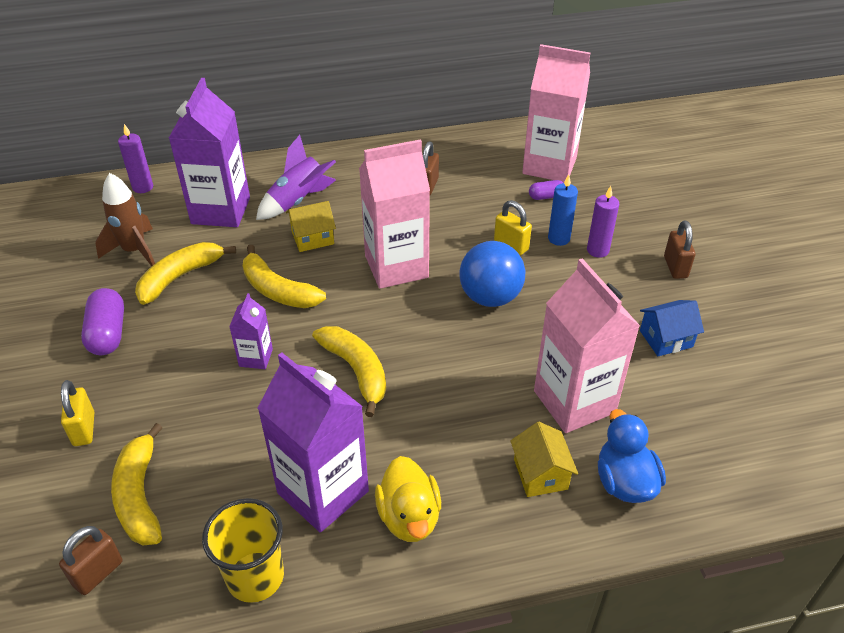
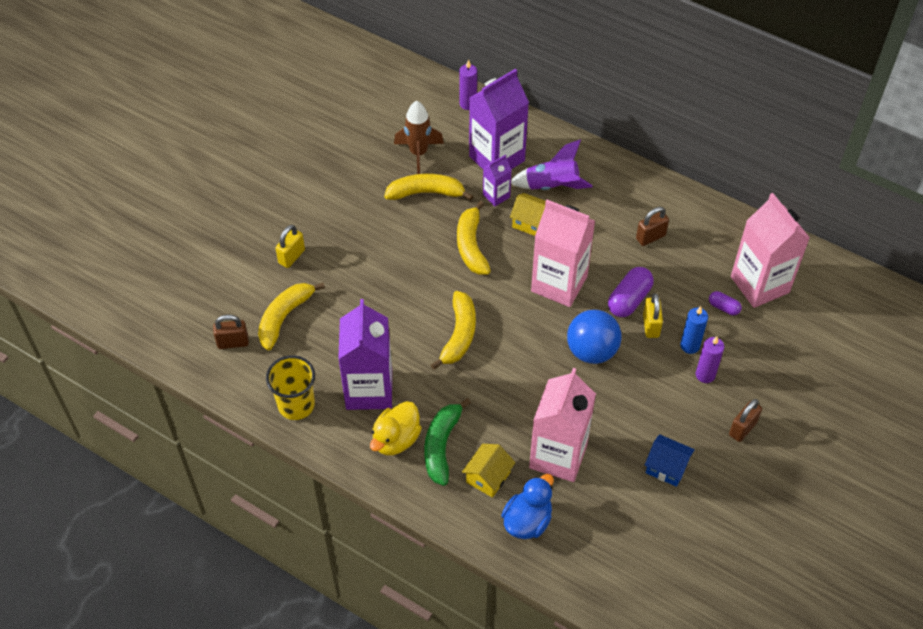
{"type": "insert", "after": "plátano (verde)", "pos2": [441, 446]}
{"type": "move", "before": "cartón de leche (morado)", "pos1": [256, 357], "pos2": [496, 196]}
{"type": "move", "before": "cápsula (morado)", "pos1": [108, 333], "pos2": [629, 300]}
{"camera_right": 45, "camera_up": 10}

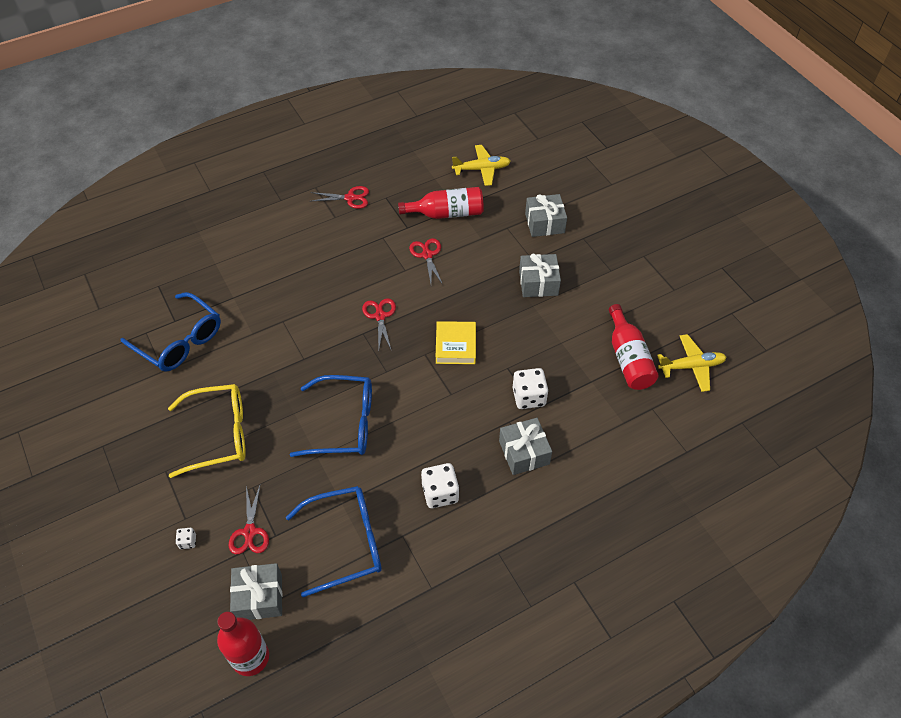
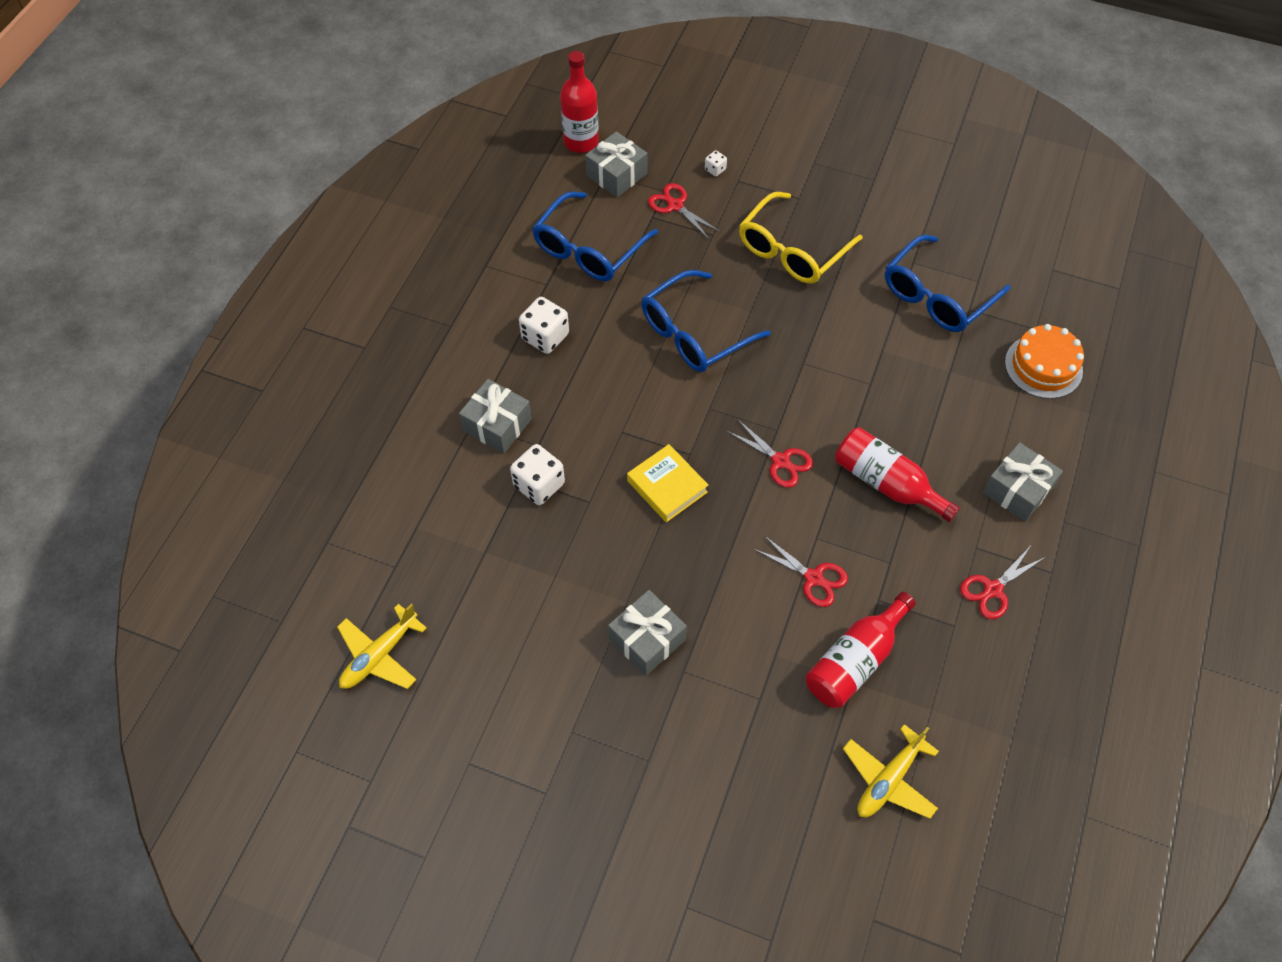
{"type": "move", "before": "botella (rojo)", "pos1": [628, 358], "pos2": [886, 483]}
{"type": "rotate", "before": "gafas (azul)", "pos1": [180, 341], "pos2": [937, 296], "turn": -45}
{"type": "move", "before": "regalo (gris)", "pos1": [544, 223], "pos2": [1017, 490]}
{"type": "insert", "after": "tarta (naranja)", "pos2": [1043, 366]}
{"camera_right": 140, "camera_up": 5}

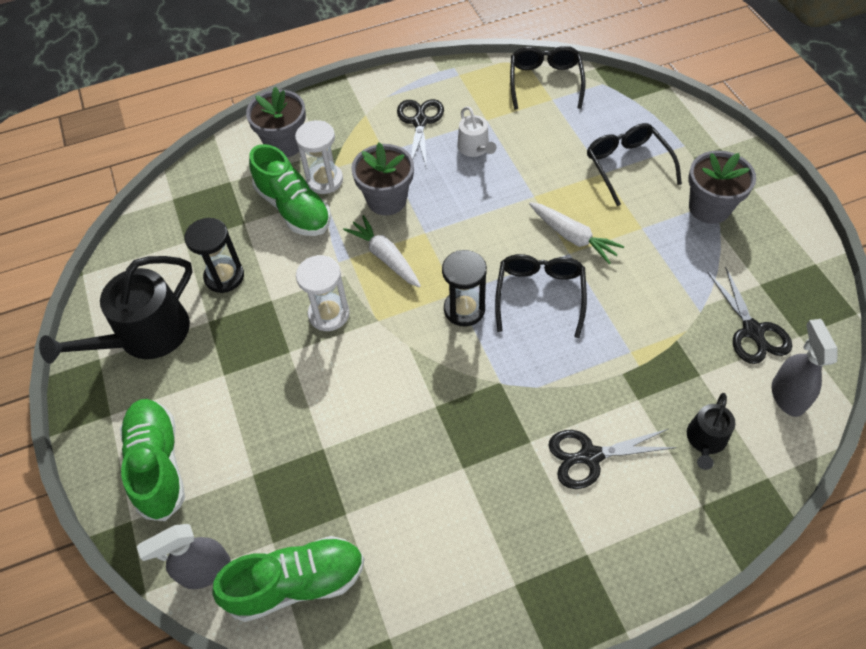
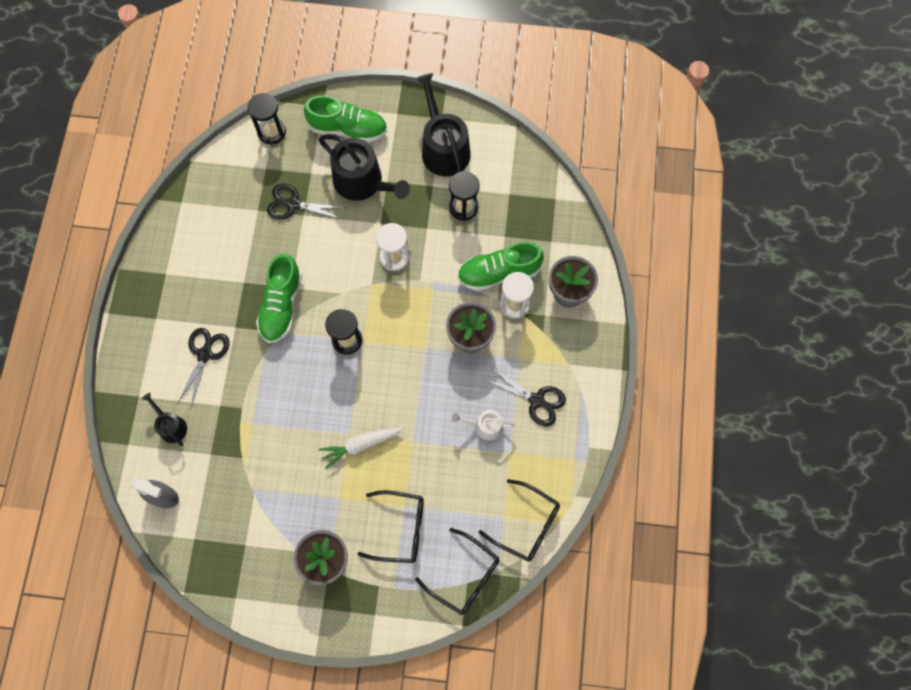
{"type": "replace", "before": "pulverizador (gris)", "after": "reloj de arena (negro)", "pos1": [205, 570], "pos2": [271, 132]}
{"type": "move", "before": "zapato (verde)", "pos1": [296, 583], "pos2": [281, 305]}
{"type": "move", "before": "tijeras (negro)", "pos1": [752, 331], "pos2": [293, 204]}
{"type": "insert", "after": "regadera (negro)", "pos2": [363, 182]}
{"type": "move", "before": "gafas (negro)", "pos1": [540, 294], "pos2": [465, 576]}
{"type": "delete", "before": "zanahoria (blanco)", "pos1": [385, 257]}
{"camera_right": 115, "camera_up": 15}

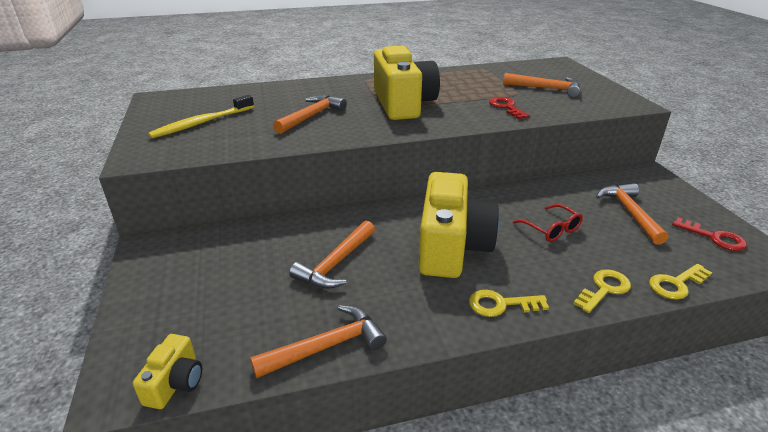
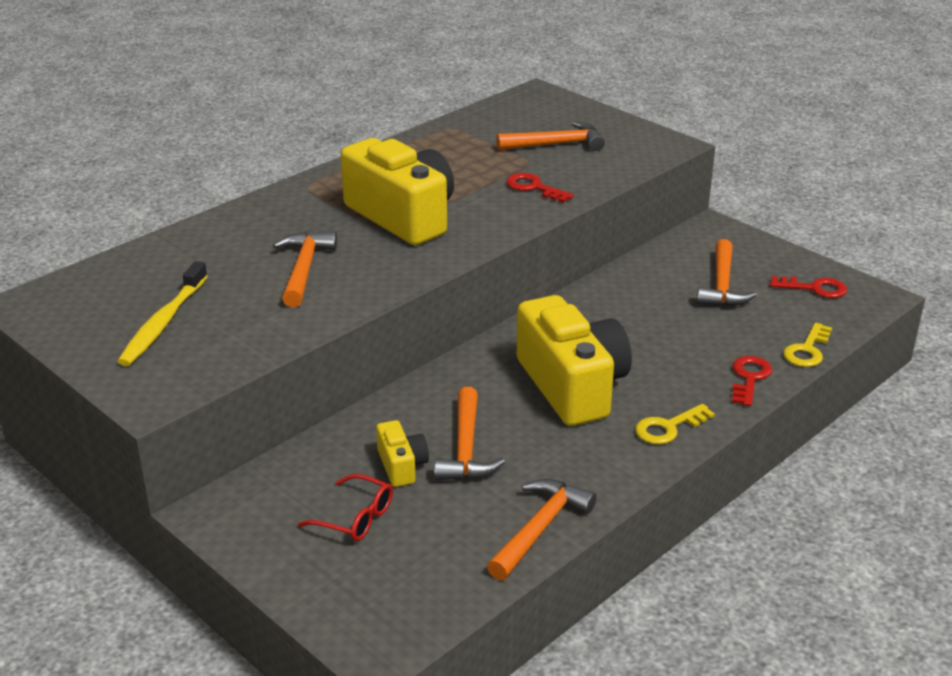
{"type": "move", "before": "gafas (rojo)", "pos1": [551, 229], "pos2": [355, 518]}
{"type": "move", "before": "cámara (amarillo)", "pos1": [175, 383], "pos2": [402, 466]}
{"type": "rotate", "before": "martillo (naranja)", "pos1": [629, 213], "pos2": [722, 285], "turn": -135}
{"type": "recolor", "before": "llave (amarillo)", "after": "llave (rojo)", "pos1": [604, 289], "pos2": [749, 378]}
{"camera_right": -30, "camera_up": 0}

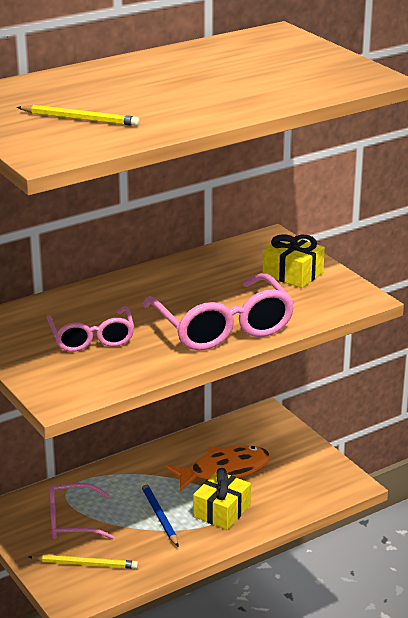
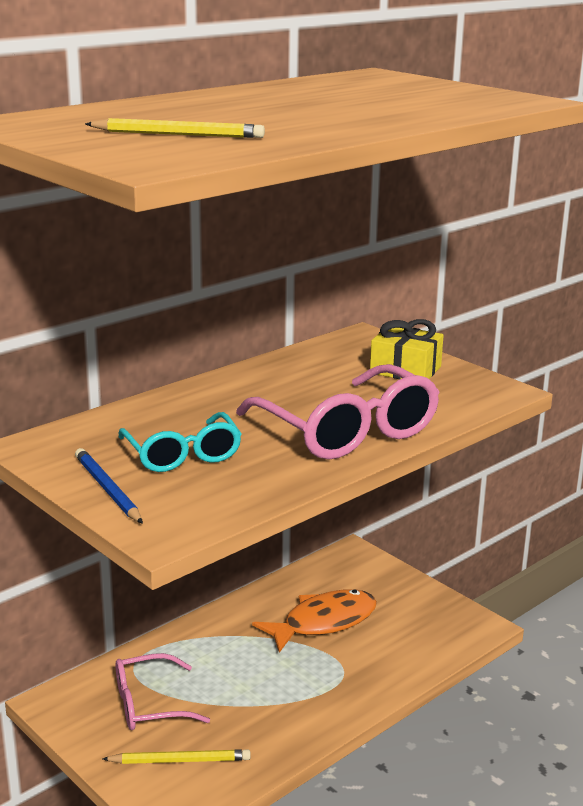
{"type": "move", "before": "lápiz (azul)", "pos1": [159, 516], "pos2": [108, 489]}
{"type": "recolor", "before": "gafas (rosa)", "after": "gafas (turquesa)", "pos1": [92, 338], "pos2": [183, 455]}
{"type": "delete", "before": "regalo (amarillo)", "pos1": [221, 511]}
{"camera_right": -10, "camera_up": -5}

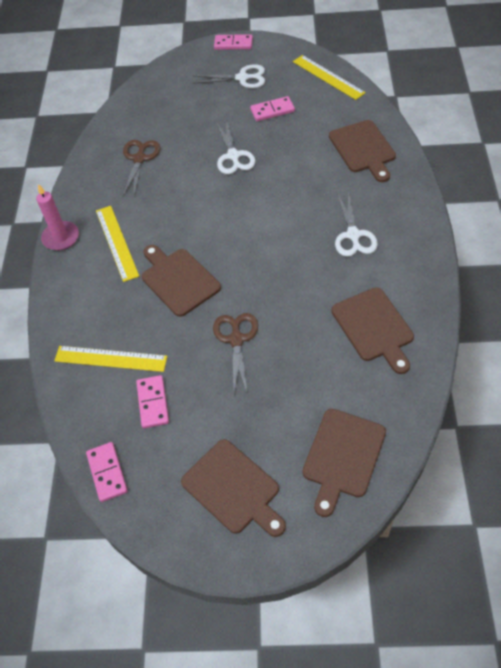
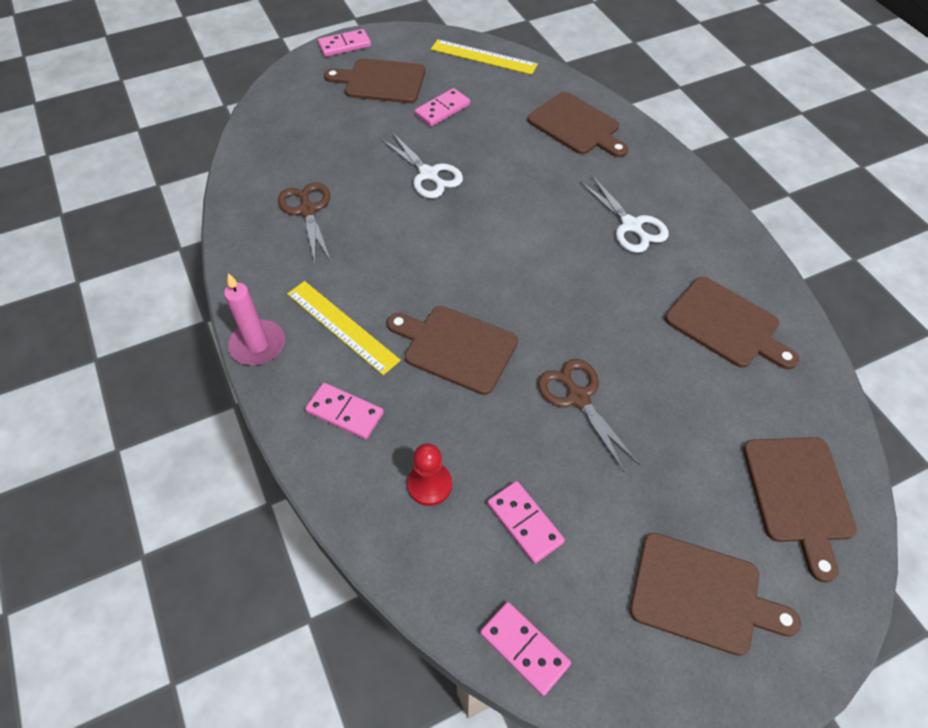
{"type": "insert", "after": "ficha de dominó (rosa)", "pos2": [345, 413]}
{"type": "replace", "before": "tijeras (blanco)", "after": "tabla de cortar (marrón)", "pos1": [242, 78], "pos2": [381, 81]}
{"type": "replace", "before": "regla (amarillo)", "after": "peón (rojo)", "pos1": [111, 358], "pos2": [429, 485]}
{"camera_right": -30, "camera_up": 0}

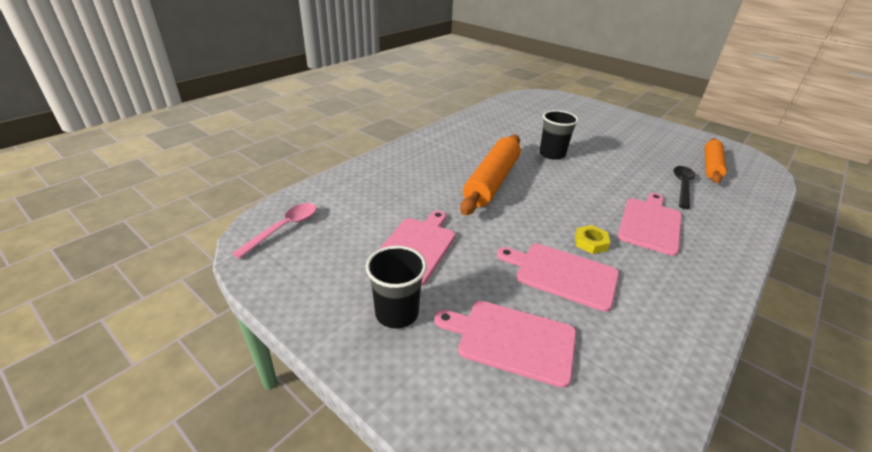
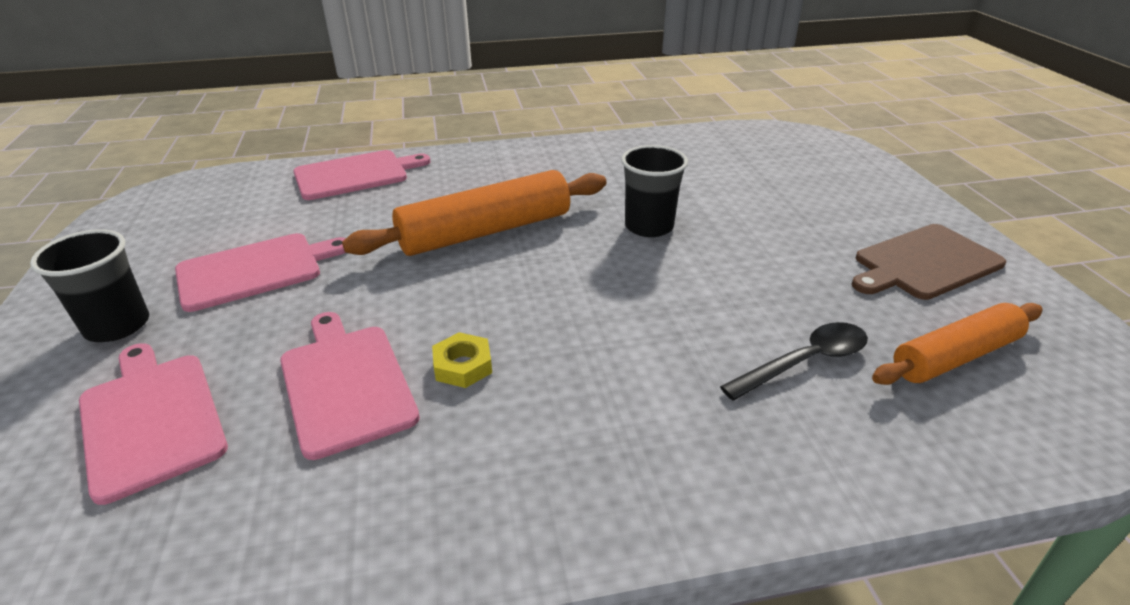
{"type": "move", "before": "tabla de cortar (rosa)", "pos1": [650, 224], "pos2": [355, 174]}
{"type": "insert", "after": "tabla de cortar (marrón)", "pos2": [924, 263]}
{"type": "delete", "before": "cuchara (rosa)", "pos1": [284, 228]}
{"camera_right": 40, "camera_up": 0}

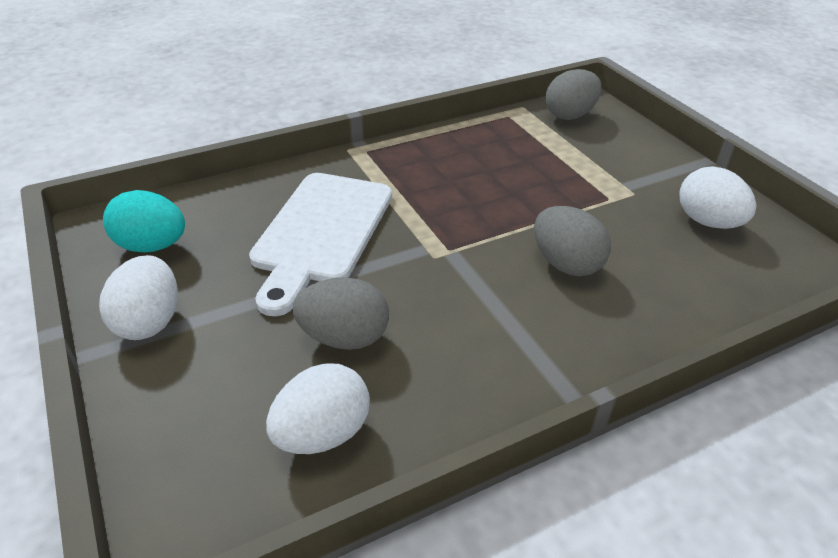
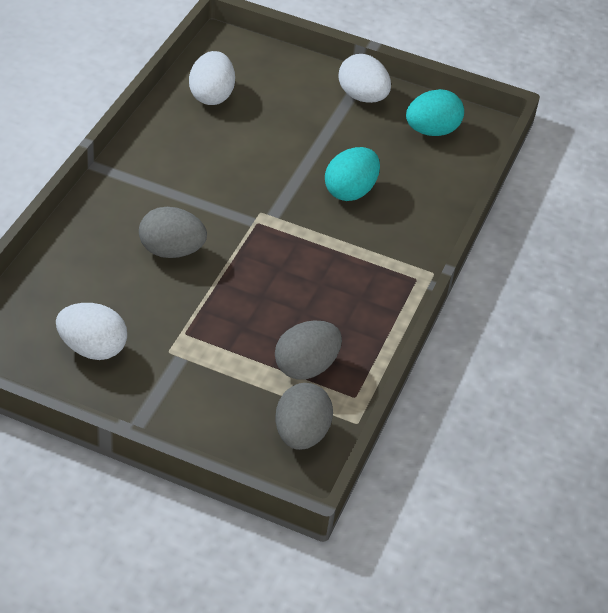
{"type": "move", "before": "huevo (gris)", "pos1": [344, 337], "pos2": [306, 367]}
{"type": "replace", "before": "tabla de cortar (blanco)", "after": "huevo (turquesa)", "pos1": [321, 232], "pos2": [350, 191]}
{"camera_right": 135, "camera_up": 5}

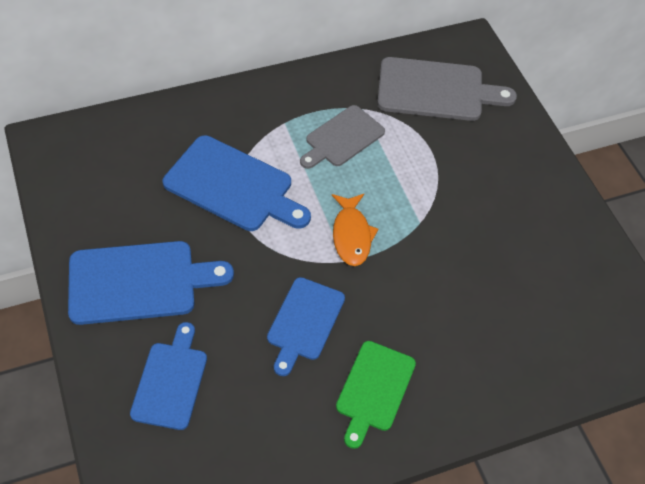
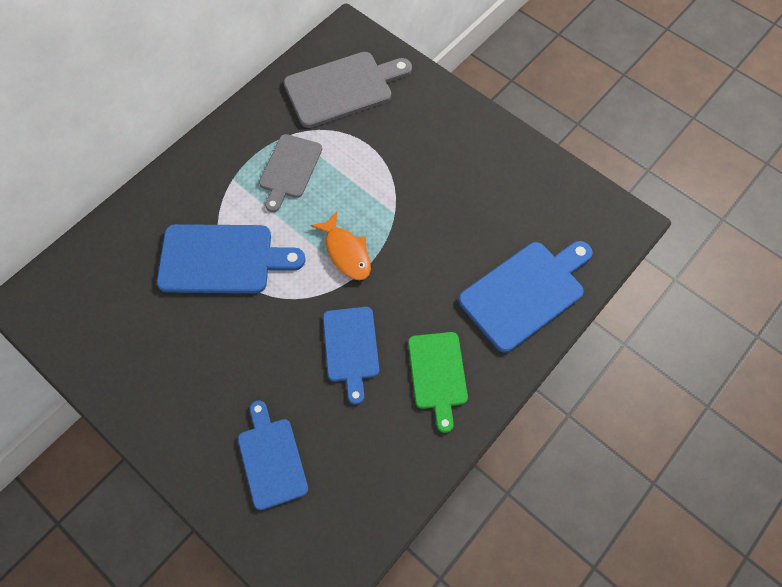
{"type": "move", "before": "tabla de cortar (azul)", "pos1": [139, 282], "pos2": [525, 292]}
{"camera_right": -25, "camera_up": 10}

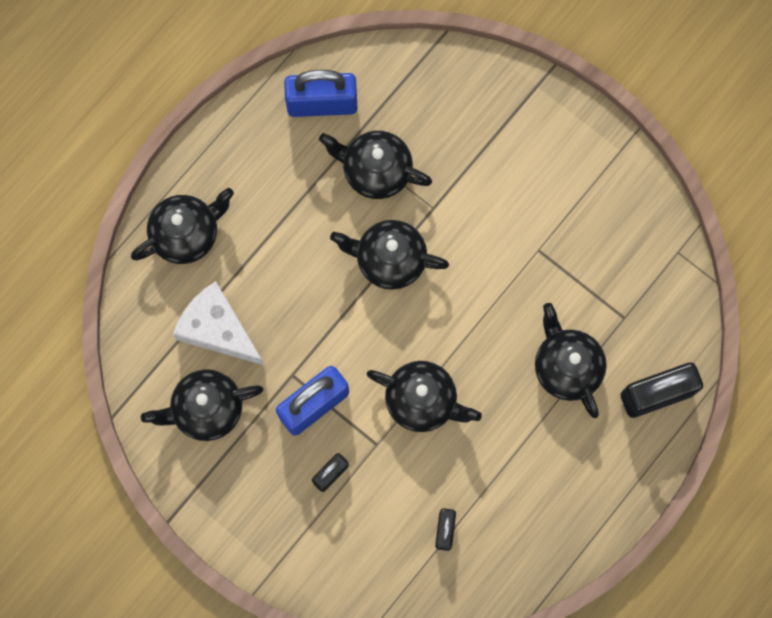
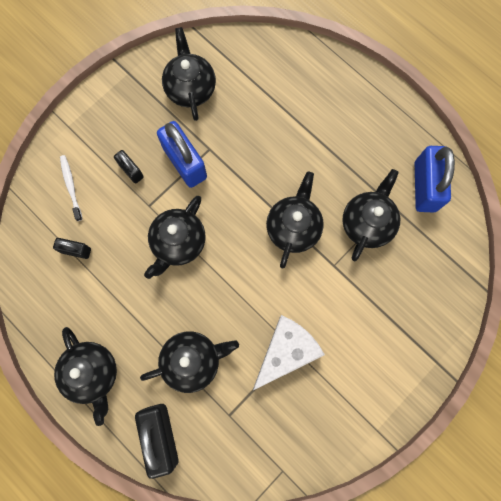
{"type": "move", "before": "tetera (negro)", "pos1": [187, 234], "pos2": [93, 373]}
{"type": "insert", "after": "cepillo de dientes (blanco)", "pos2": [71, 187]}
{"type": "move", "before": "queso (blanco)", "pos1": [218, 329], "pos2": [286, 351]}
{"camera_right": 95, "camera_up": 0}

